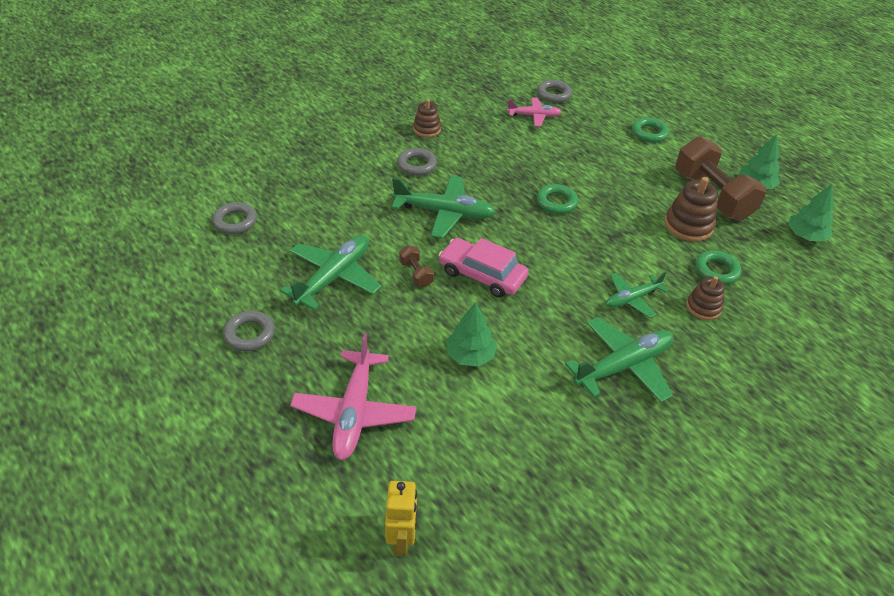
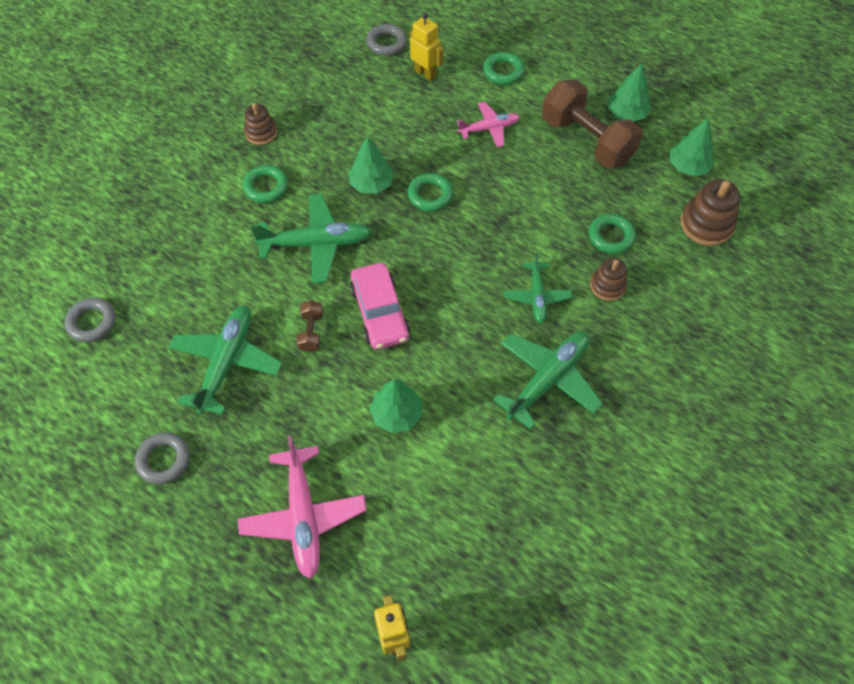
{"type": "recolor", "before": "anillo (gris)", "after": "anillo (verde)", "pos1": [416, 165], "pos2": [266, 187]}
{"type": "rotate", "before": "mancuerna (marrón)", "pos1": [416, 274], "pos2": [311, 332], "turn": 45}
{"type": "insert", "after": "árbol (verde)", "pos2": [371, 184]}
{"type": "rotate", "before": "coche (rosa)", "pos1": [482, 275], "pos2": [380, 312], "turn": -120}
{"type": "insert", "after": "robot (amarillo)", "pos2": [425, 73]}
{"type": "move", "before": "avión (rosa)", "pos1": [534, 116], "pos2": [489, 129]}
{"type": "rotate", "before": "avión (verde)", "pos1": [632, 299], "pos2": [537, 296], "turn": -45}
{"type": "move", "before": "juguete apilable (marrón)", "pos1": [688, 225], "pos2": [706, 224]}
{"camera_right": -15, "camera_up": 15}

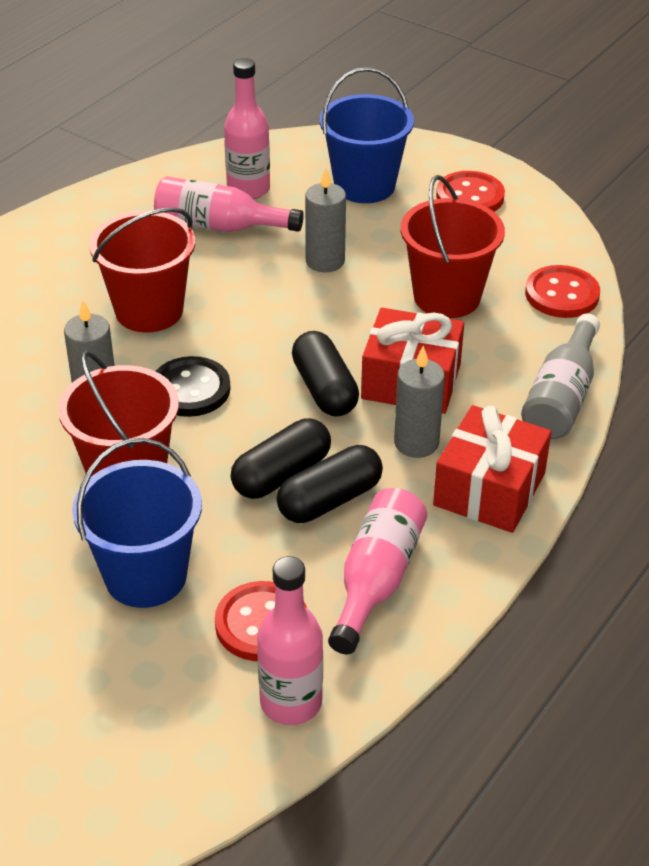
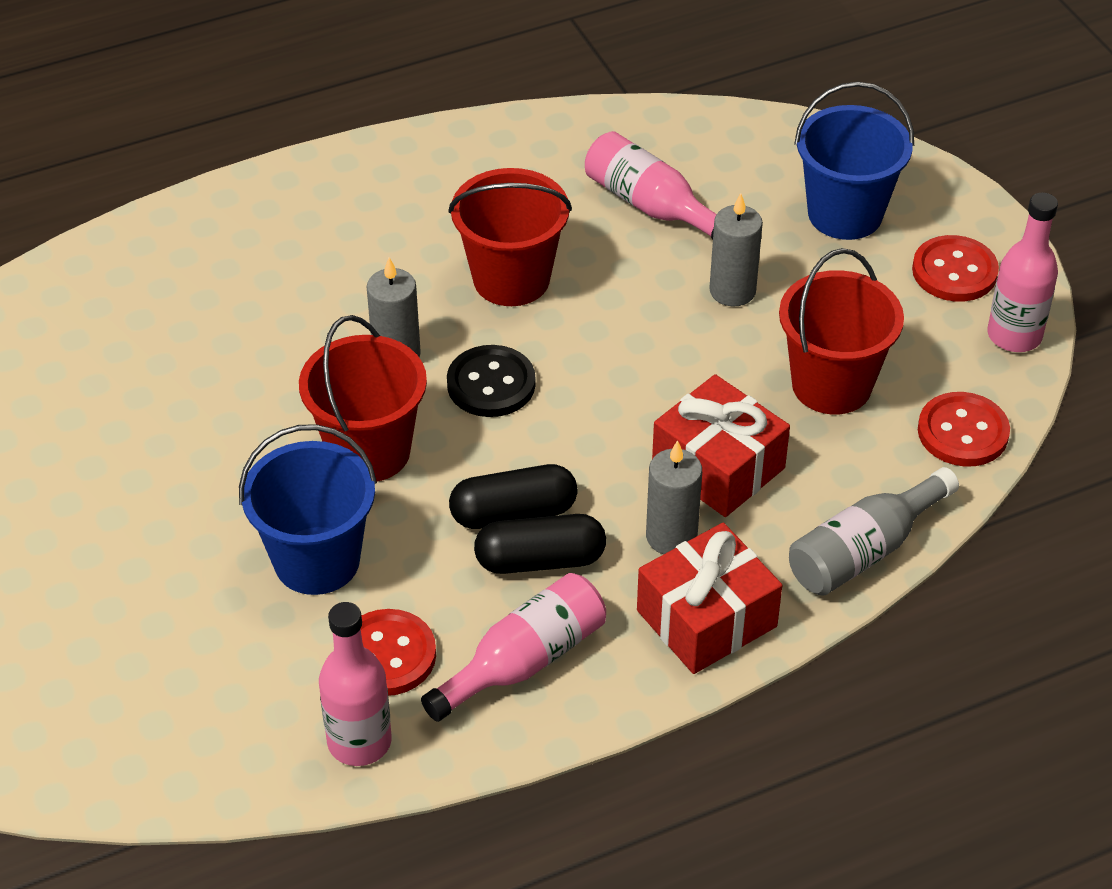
{"type": "move", "before": "botella (rosa)", "pos1": [248, 189], "pos2": [1014, 335]}
{"type": "delete", "before": "cápsula (negro)", "pos1": [324, 389]}
{"camera_right": 30, "camera_up": 5}

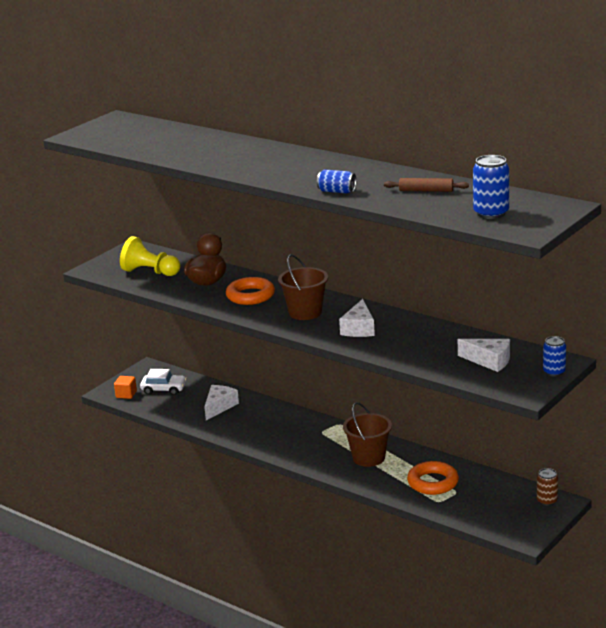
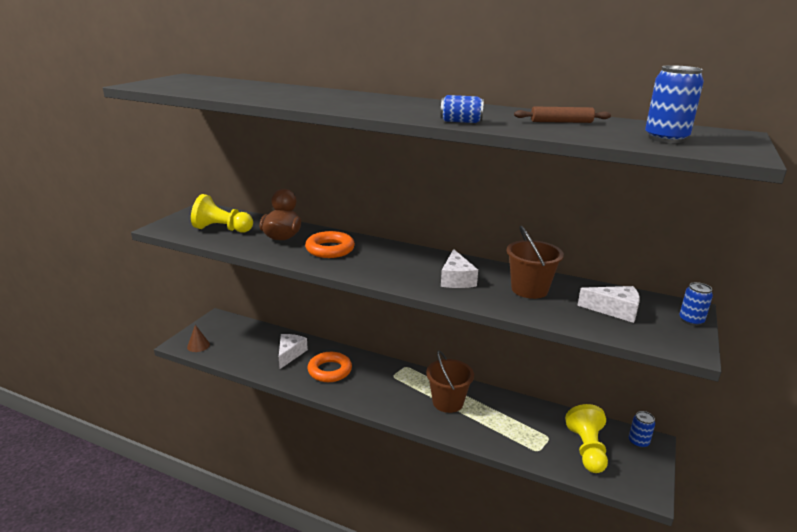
{"type": "replace", "before": "cubo (naranja)", "after": "cono (marrón)", "pos1": [126, 394], "pos2": [198, 345]}
{"type": "move", "before": "anillo (naranja)", "pos1": [433, 482], "pos2": [329, 370]}
{"type": "move", "before": "balde (marrón)", "pos1": [305, 312], "pos2": [529, 289]}
{"type": "insert", "after": "peón (amarillo)", "pos2": [587, 449]}
{"type": "recolor", "before": "lata (marrón)", "after": "lata (azul)", "pos1": [547, 501], "pos2": [638, 442]}
{"type": "delete", "before": "coche (blanco)", "pos1": [164, 389]}
{"camera_right": -15, "camera_up": 0}

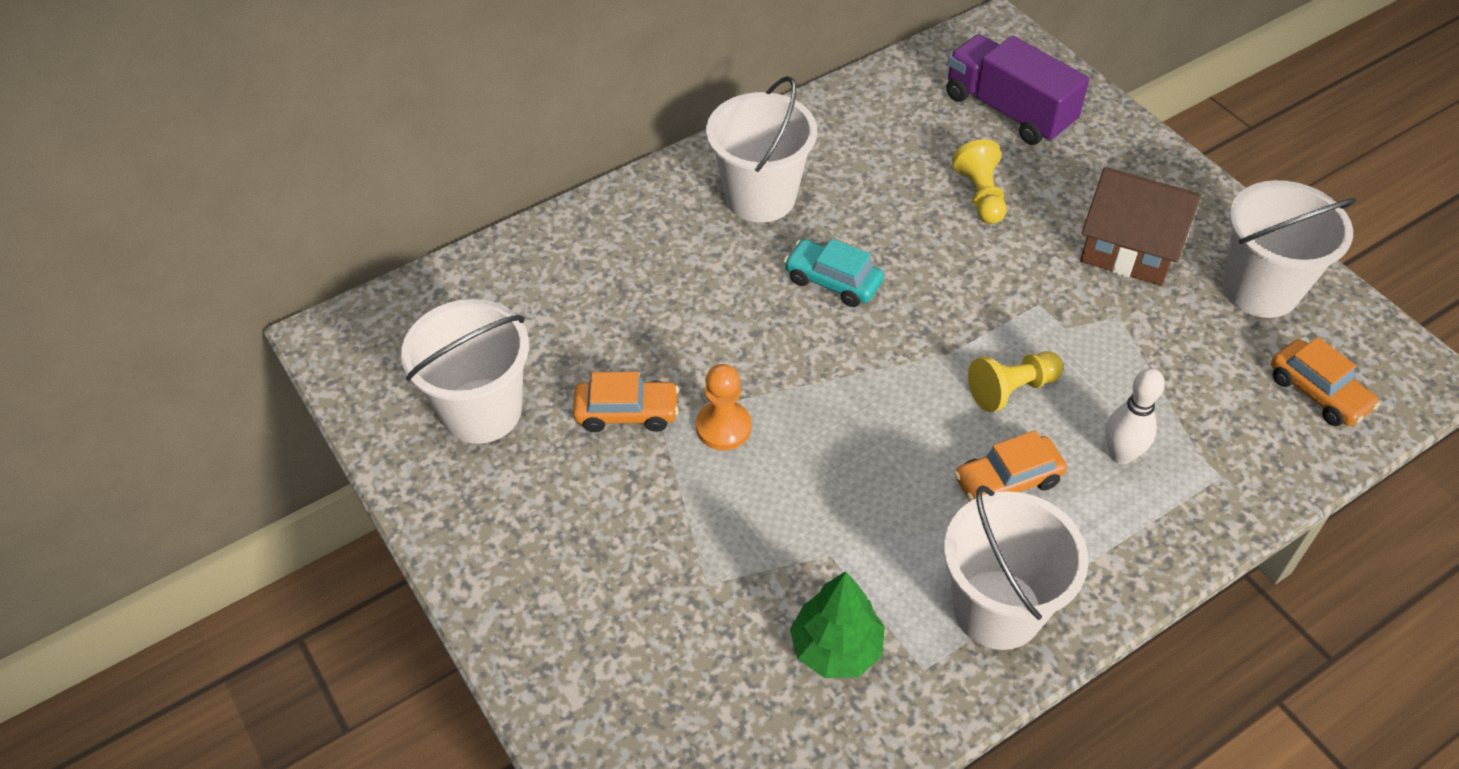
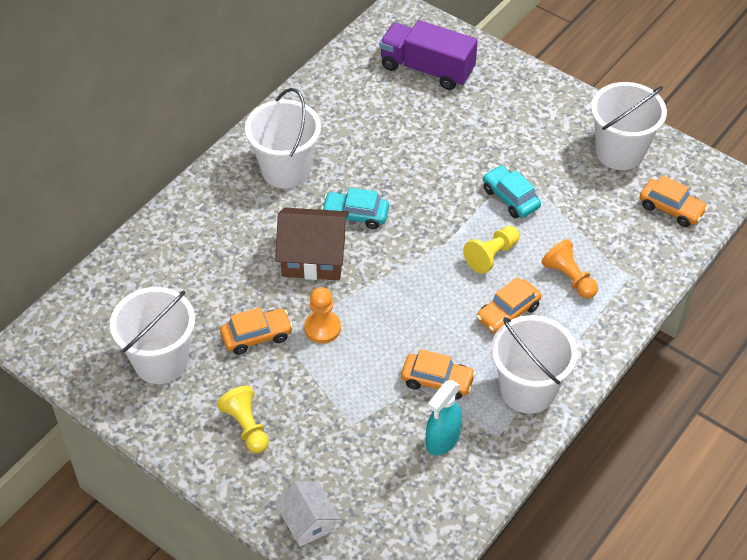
{"type": "move", "before": "peón (amarillo)", "pos1": [980, 195], "pos2": [246, 426]}
{"type": "move", "before": "casa (marrón)", "pos1": [1129, 248], "pos2": [313, 257]}
{"type": "insert", "after": "casa (blanco)", "pos2": [307, 522]}
{"type": "insert", "after": "coche (naranja)", "pos2": [437, 381]}
{"type": "replace", "before": "árbol (verde)", "after": "pulverizador (turquesa)", "pos1": [836, 648], "pos2": [442, 440]}
{"type": "insert", "after": "coche (turquesa)", "pos2": [510, 198]}
{"type": "replace", "before": "bolo (blanco)", "after": "peón (naranja)", "pos1": [1121, 454], "pos2": [569, 278]}
{"camera_right": -20, "camera_up": 0}

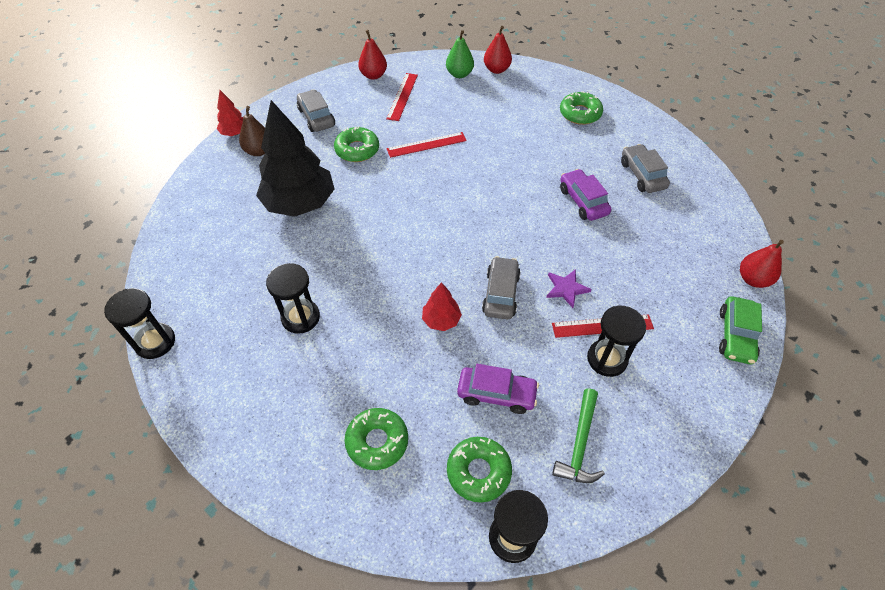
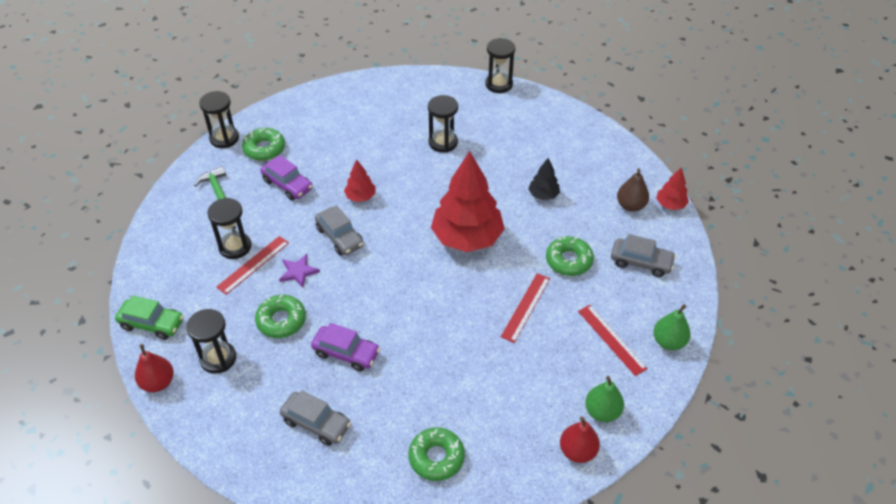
{"type": "rotate", "before": "coche (verde)", "pos1": [735, 336], "pos2": [152, 324], "turn": 135}
{"type": "insert", "after": "reloj de arena (negro)", "pos2": [218, 358]}
{"type": "move", "before": "rosquilla (verde)", "pos1": [377, 441], "pos2": [281, 320]}
{"type": "rotate", "before": "coche (morado)", "pos1": [496, 394], "pos2": [288, 185], "turn": -105}
{"type": "insert", "after": "árbol (rojo)", "pos2": [467, 238]}
{"type": "resize", "before": "árbol (negro)", "pos1": [300, 203], "pos2": [543, 195], "scale": 0.46}
{"type": "recolor", "before": "pera (rojo)", "after": "pera (verde)", "pos1": [373, 75], "pos2": [668, 341]}
{"camera_right": 135, "camera_up": -5}

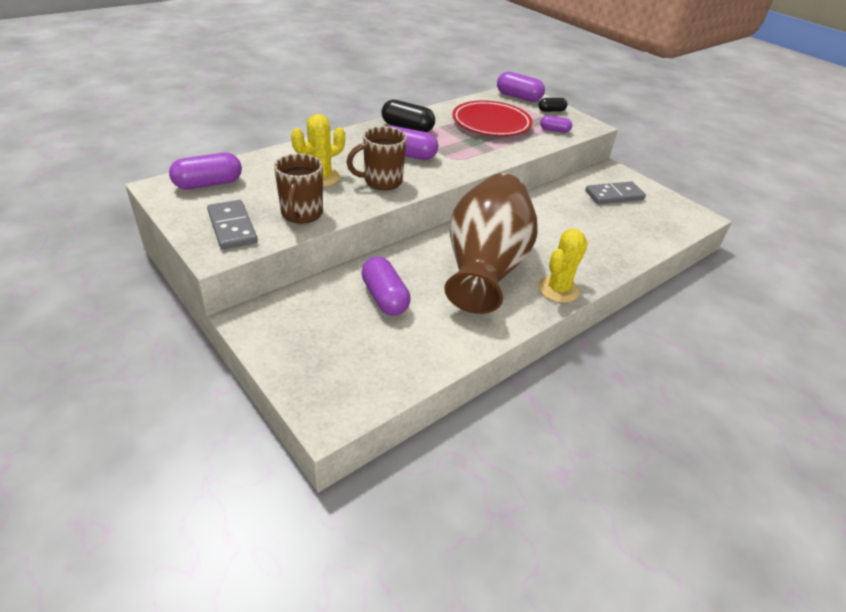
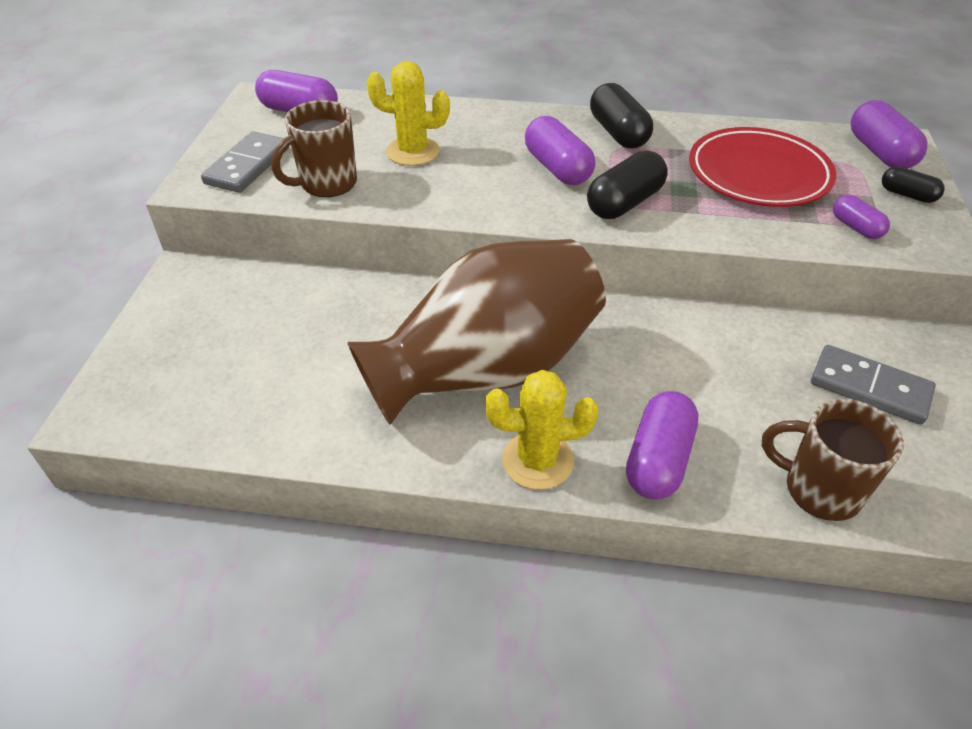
{"type": "insert", "after": "cápsula (negro)", "pos2": [624, 203]}
{"type": "move", "before": "cápsula (morado)", "pos1": [385, 297], "pos2": [658, 460]}
{"type": "move", "before": "taza (marrón)", "pos1": [381, 181], "pos2": [819, 490]}
{"camera_right": 50, "camera_up": 5}

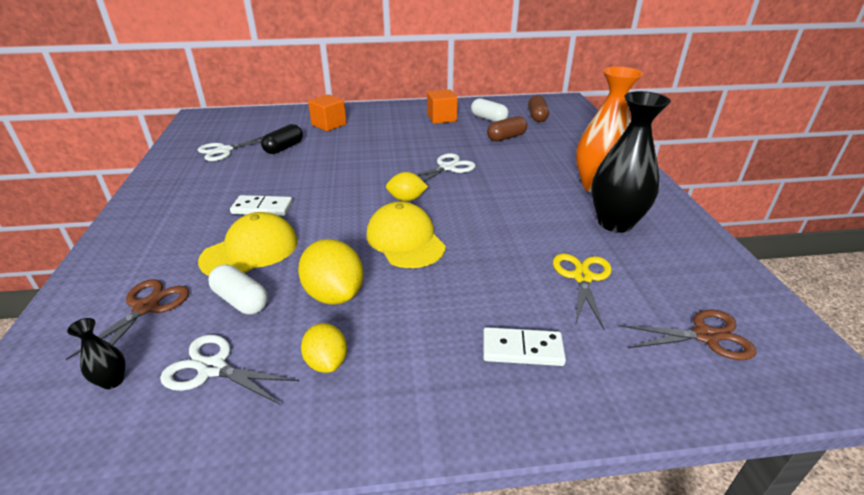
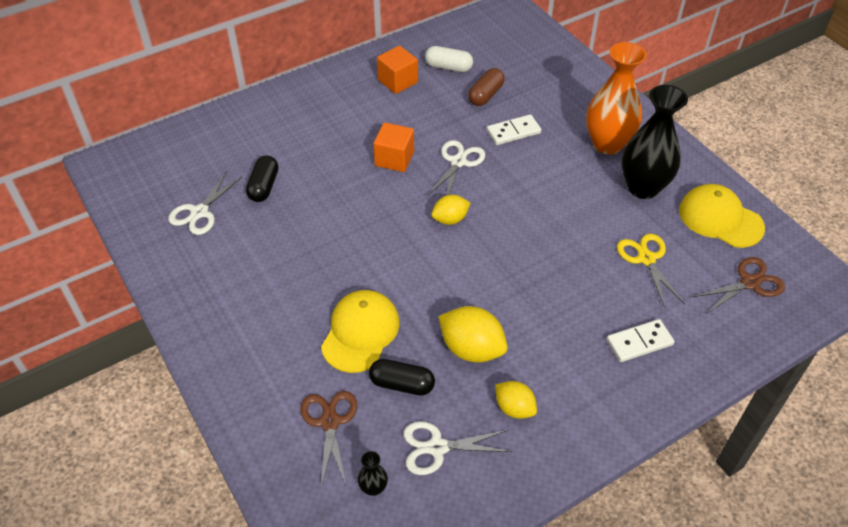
{"type": "recolor", "before": "cápsula (blanco)", "after": "cápsula (negro)", "pos1": [241, 300], "pos2": [402, 384]}
{"type": "move", "before": "cubo (naranja)", "pos1": [329, 125], "pos2": [394, 159]}
{"type": "move", "before": "ficha de dominó (blanco)", "pos1": [262, 208], "pos2": [513, 132]}
{"type": "move", "before": "gorra (amarillo)", "pos1": [405, 240], "pos2": [720, 219]}
{"type": "delete", "before": "cápsula (marrón)", "pos1": [537, 117]}
{"camera_right": -25, "camera_up": 15}

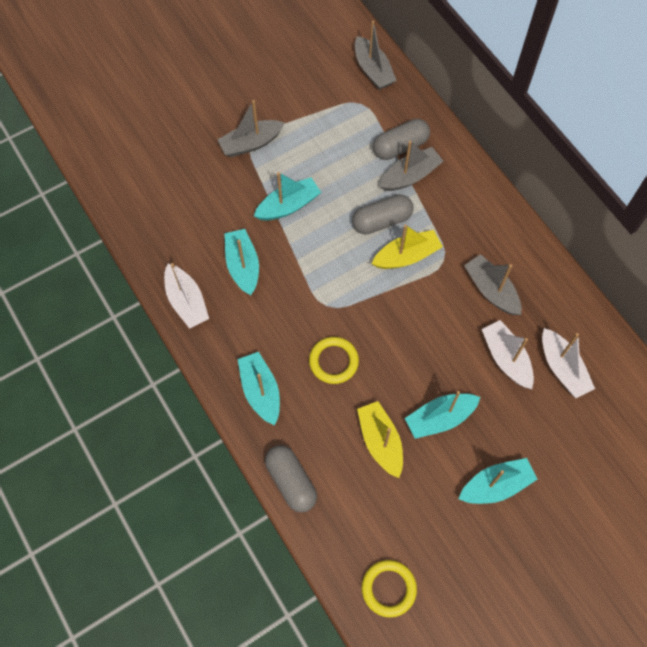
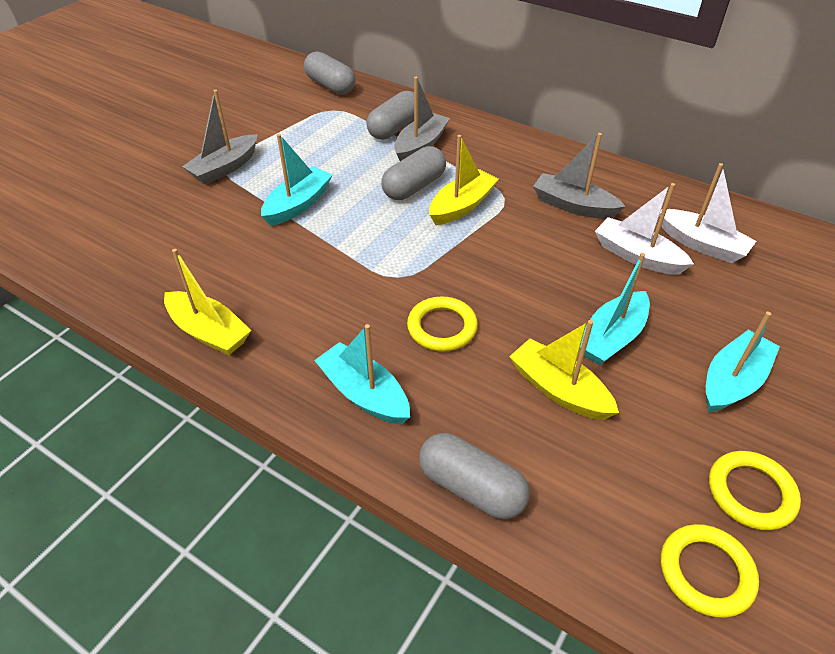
{"type": "recolor", "before": "barco (blanco)", "after": "barco (amarillo)", "pos1": [186, 301], "pos2": [209, 332]}
{"type": "replace", "before": "barco (gris)", "after": "cápsula (gris)", "pos1": [373, 70], "pos2": [330, 86]}
{"type": "insert", "after": "anillo (amarillo)", "pos2": [751, 493]}
{"type": "delete", "before": "barco (turquesa)", "pos1": [243, 266]}
{"camera_right": -25, "camera_up": -20}

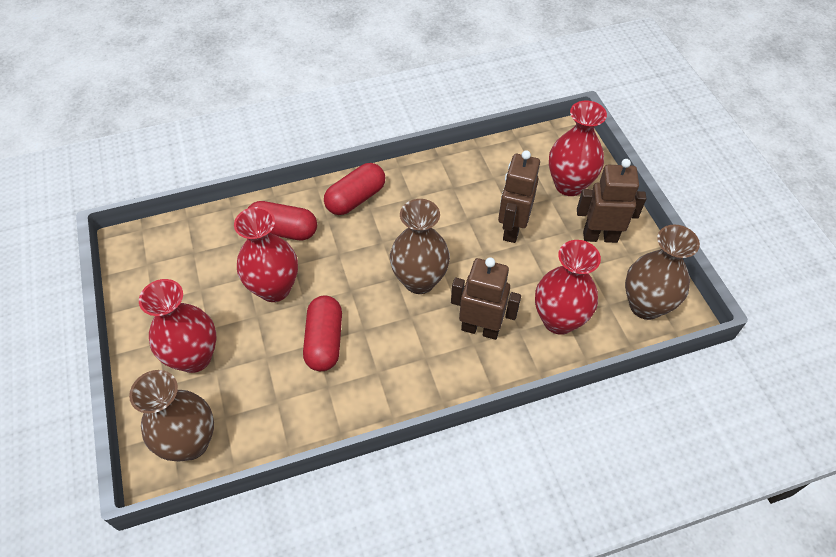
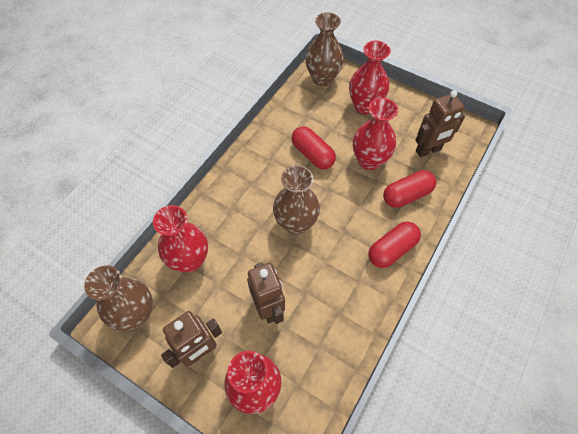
{"type": "rotate", "before": "cápsula (rojo)", "pos1": [356, 198], "pos2": [391, 250], "turn": 45}
{"type": "move", "before": "robot (marrón)", "pos1": [480, 329], "pos2": [428, 150]}
{"camera_right": 140, "camera_up": 5}

